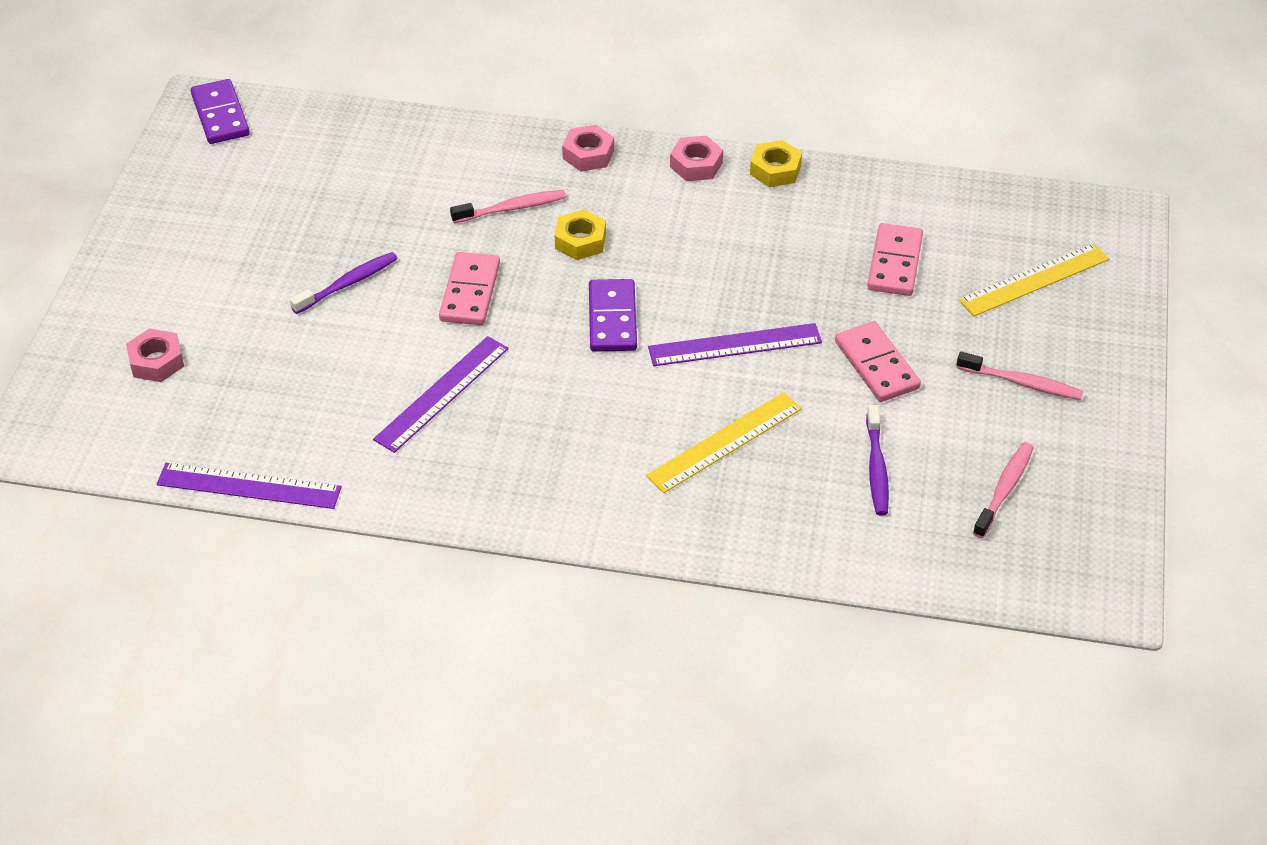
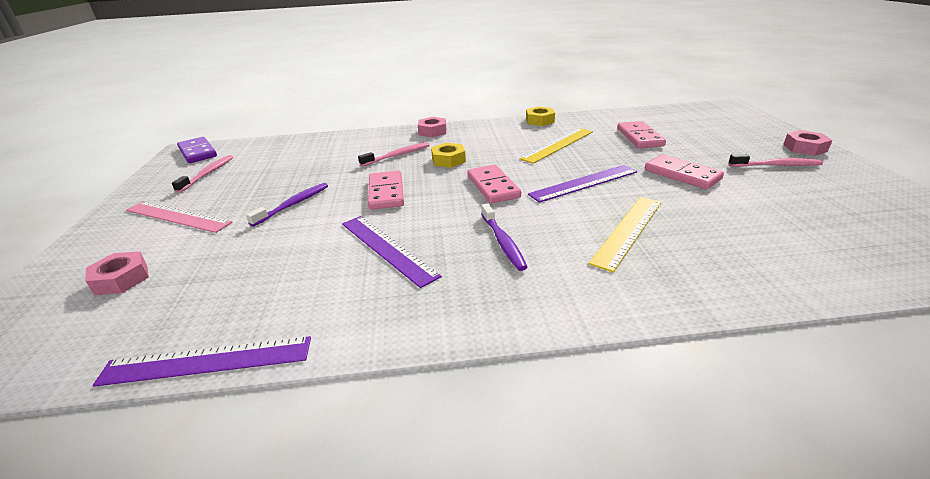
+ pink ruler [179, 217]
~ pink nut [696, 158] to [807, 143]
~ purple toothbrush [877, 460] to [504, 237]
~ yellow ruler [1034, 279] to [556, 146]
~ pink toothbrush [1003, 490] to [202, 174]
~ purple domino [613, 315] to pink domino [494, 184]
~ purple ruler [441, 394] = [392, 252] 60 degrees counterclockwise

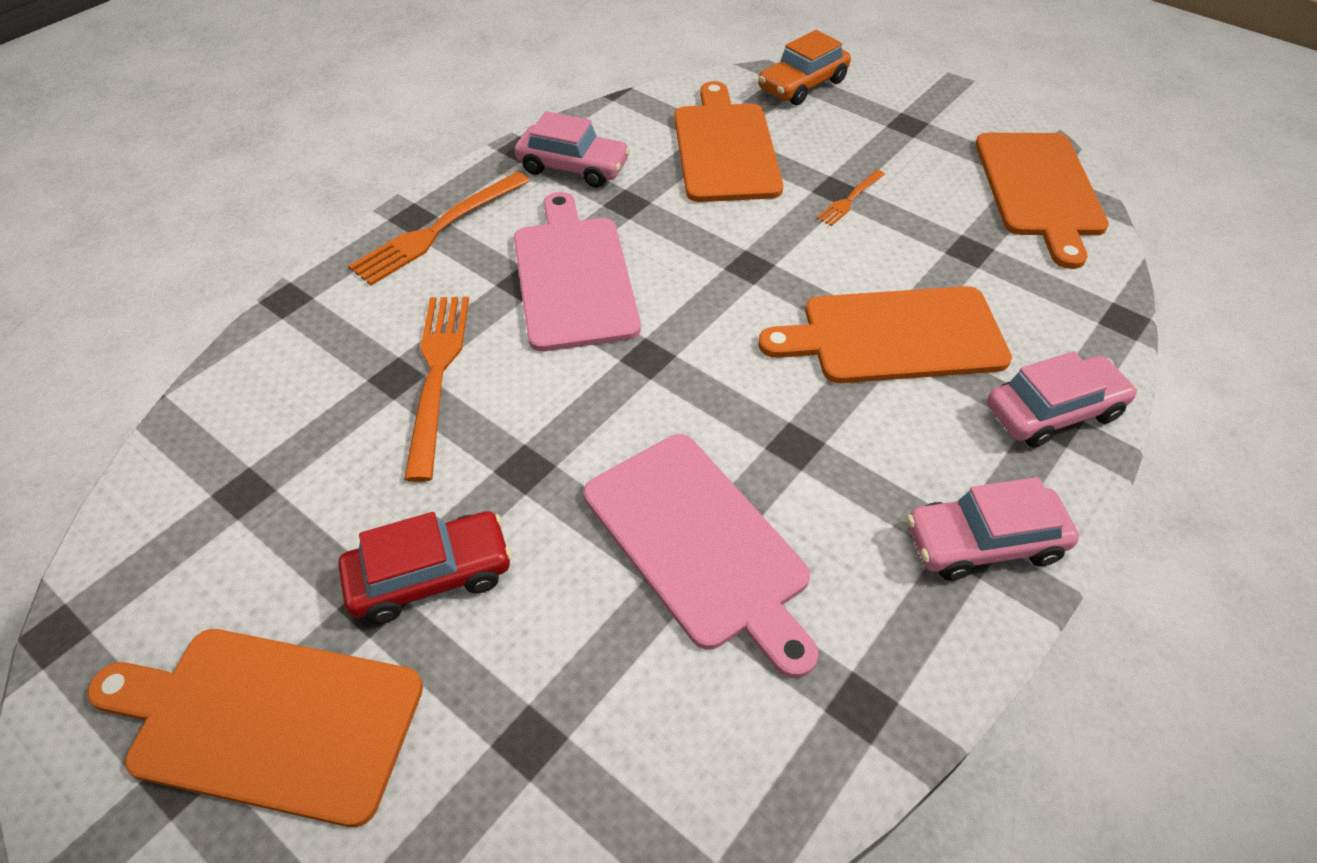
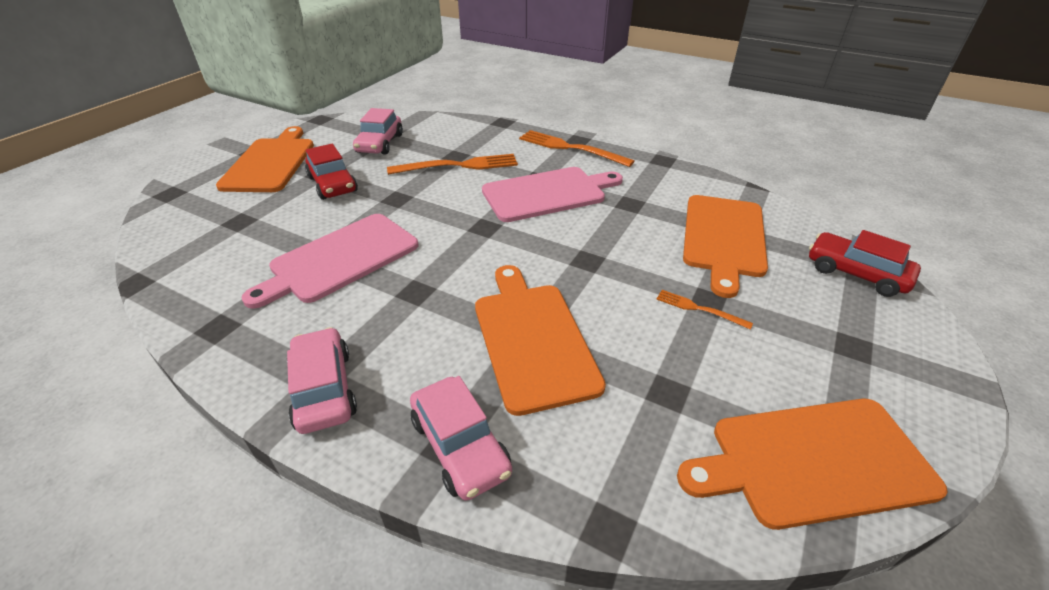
~ pink car [572, 149] to [378, 131]
~ orange car [804, 67] to red car [865, 263]
~ orange cutting board [728, 141] = [725, 246] 120 degrees clockwise

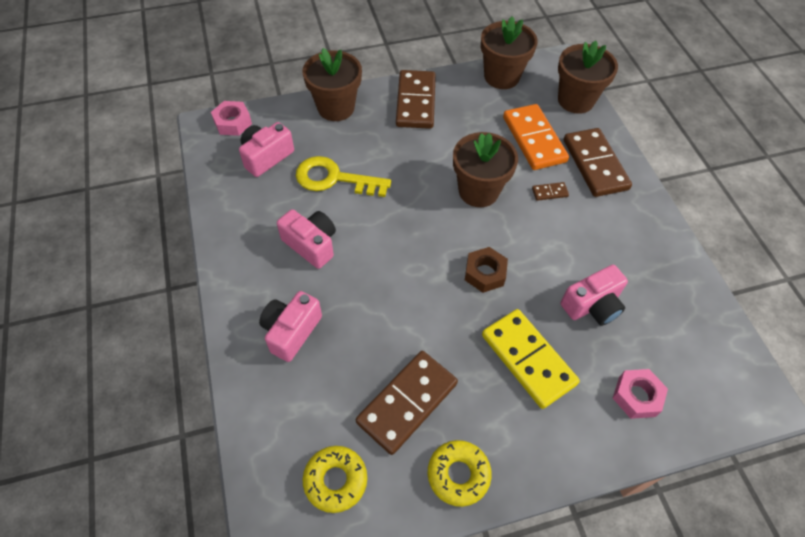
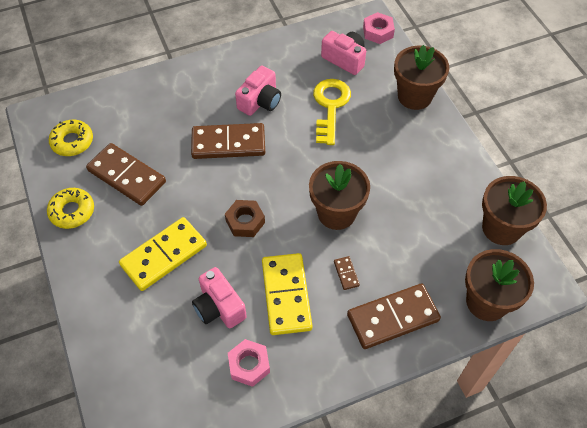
- pink camera [290, 326]
- orange domino [536, 137]
+ yellow domino [287, 294]
~ brown domino [416, 99] to [228, 141]
~ pink nut [640, 394] to [249, 363]

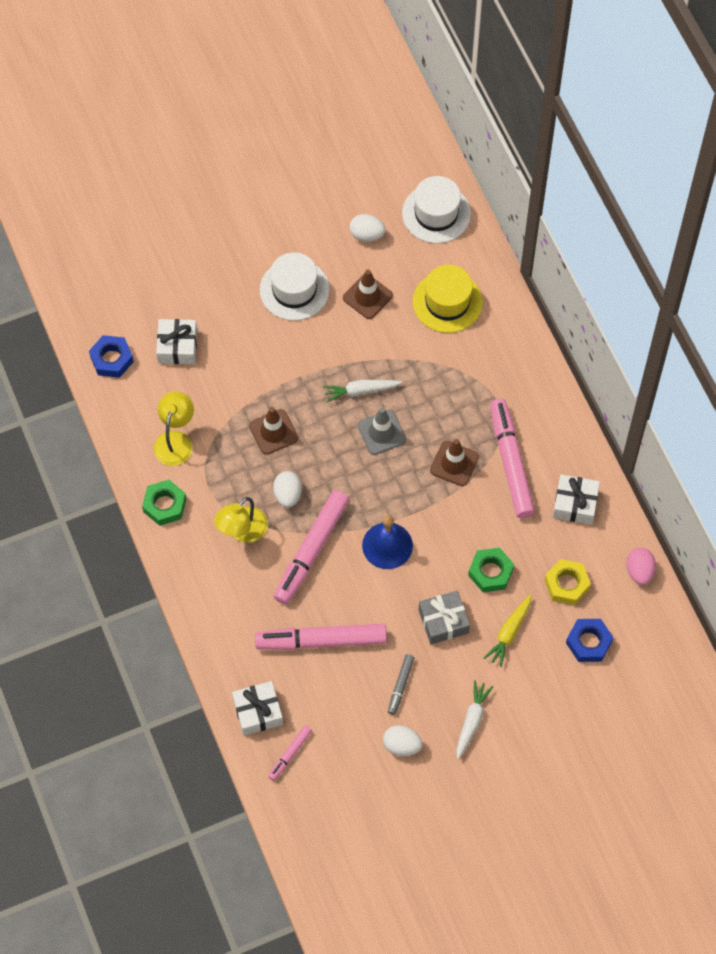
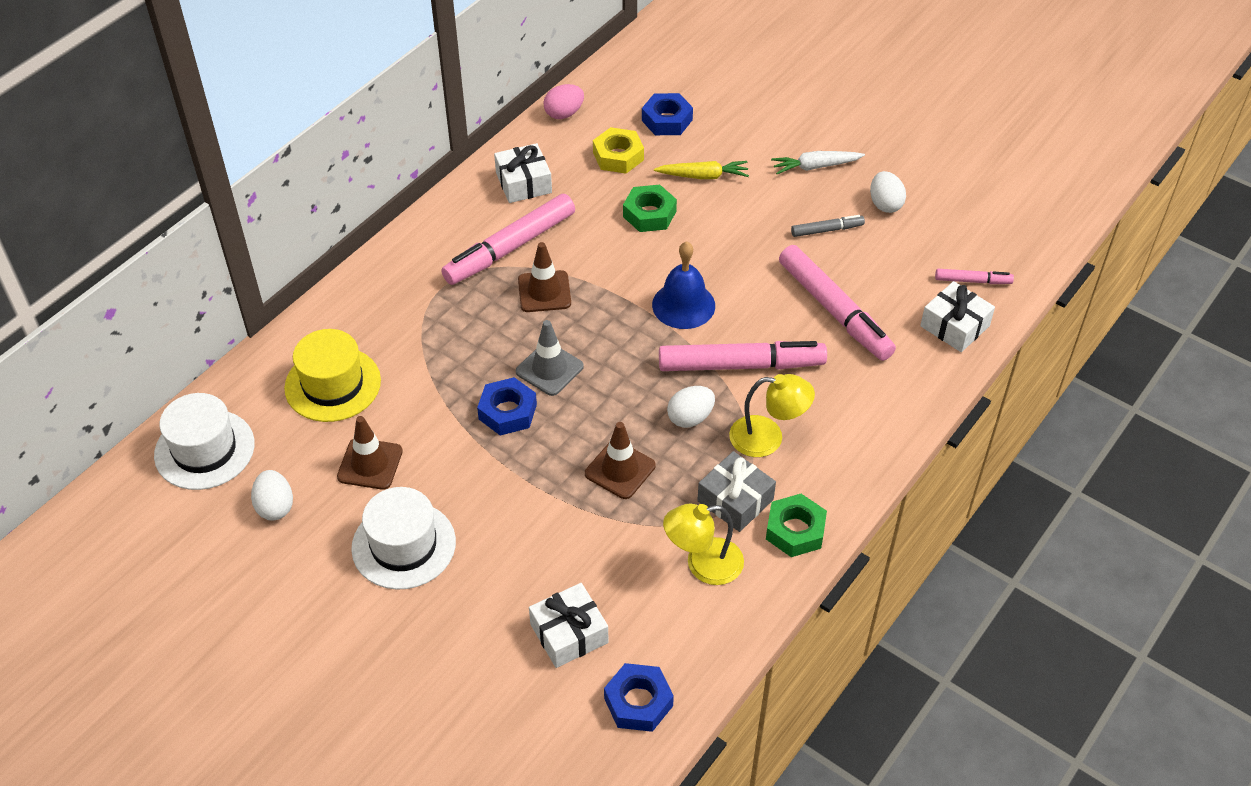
~ grey gift [444, 617] to [736, 491]
~ white carrot [362, 391] to blue nut [507, 406]

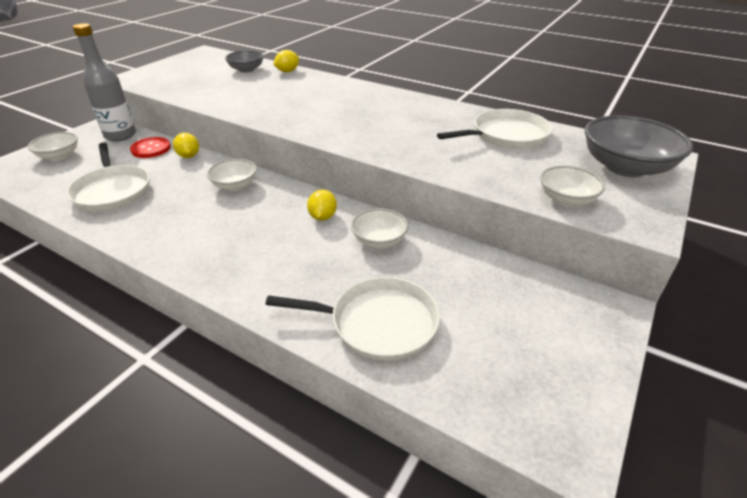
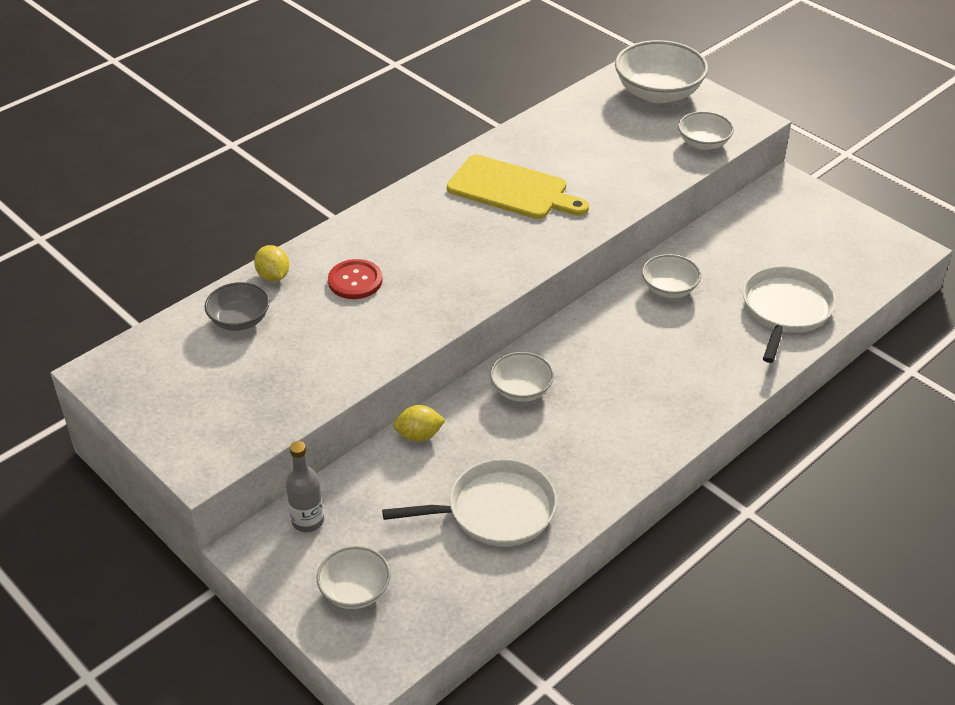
- yellow lemon [322, 205]
- white pan [494, 129]
+ yellow cutting board [518, 187]
~ red button [150, 147] to [355, 279]
~ grey bowl [639, 146] to white bowl [661, 71]
~ grey bottle [104, 82] = [305, 486] x0.63

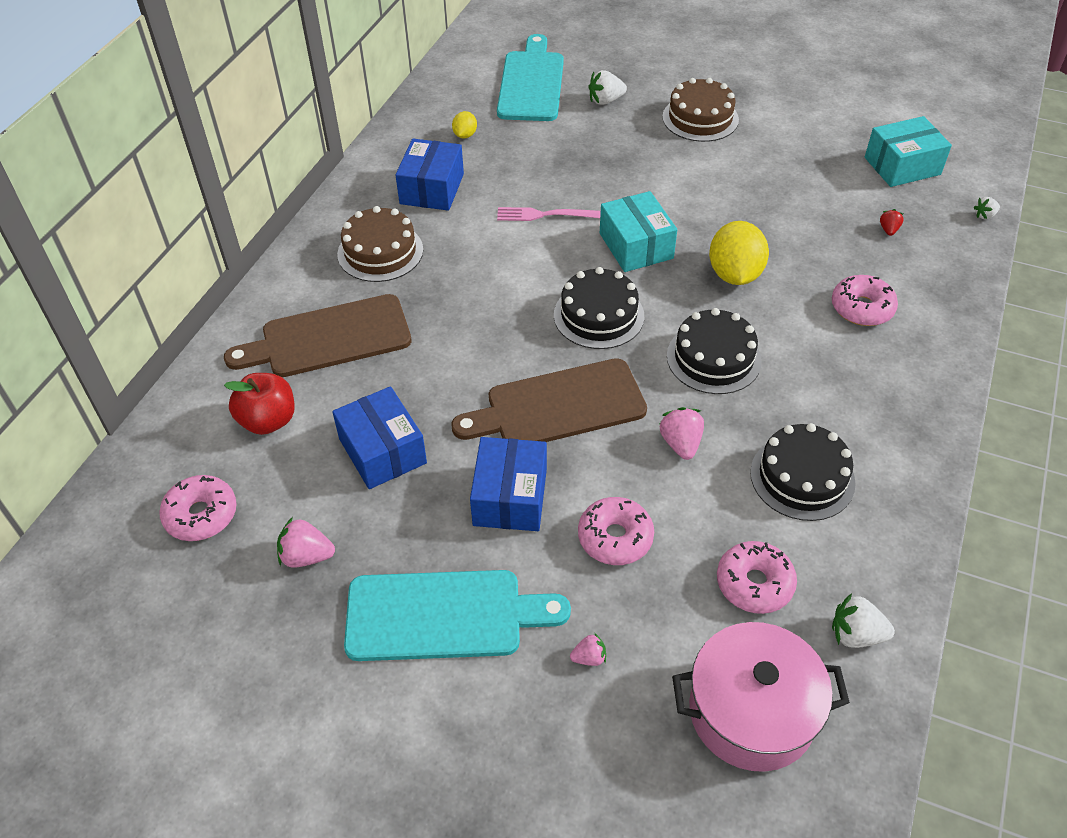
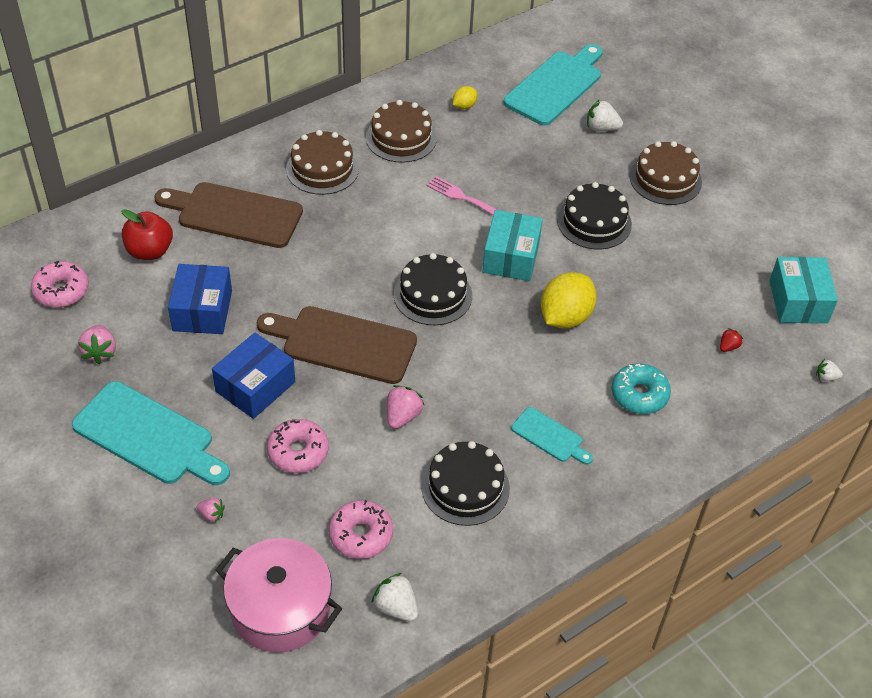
+ turquoise cutting board [552, 436]
~ black cake [714, 351] to [594, 215]
~ blue box [430, 175] to brown cake [401, 131]
~ pink donut [865, 300] to turquoise donut [641, 388]
~ pink strawberry [306, 542] = [97, 344] 135 degrees counterclockwise
~ turquoise box [908, 151] = [804, 290] 75 degrees clockwise

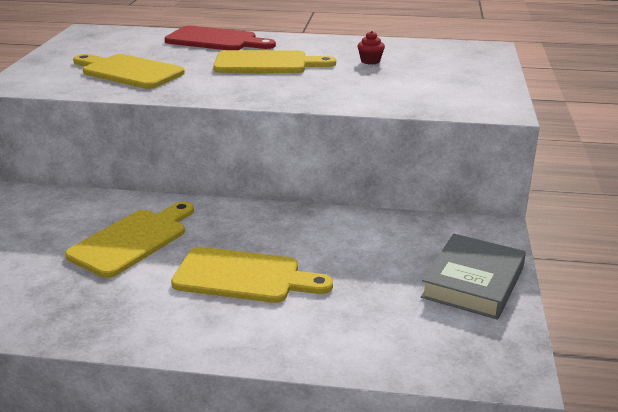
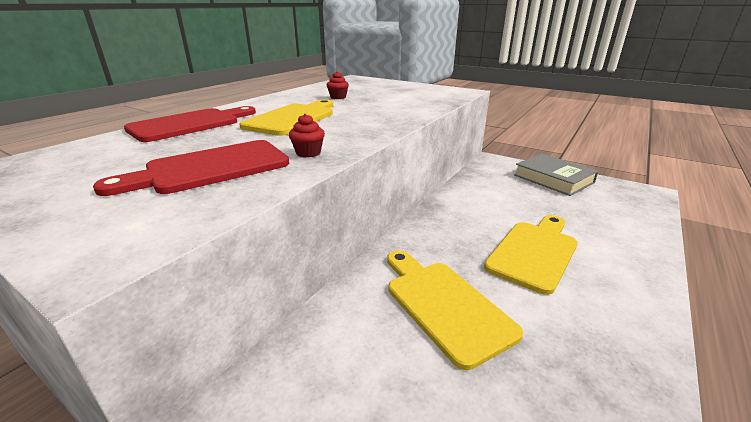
+ red cupcake [307, 135]
~ yellow cutting board [129, 71] to red cutting board [191, 168]

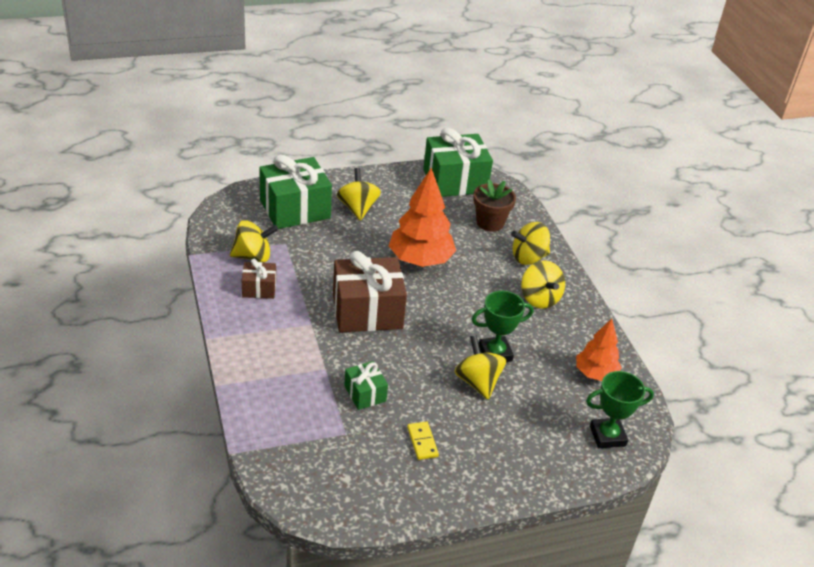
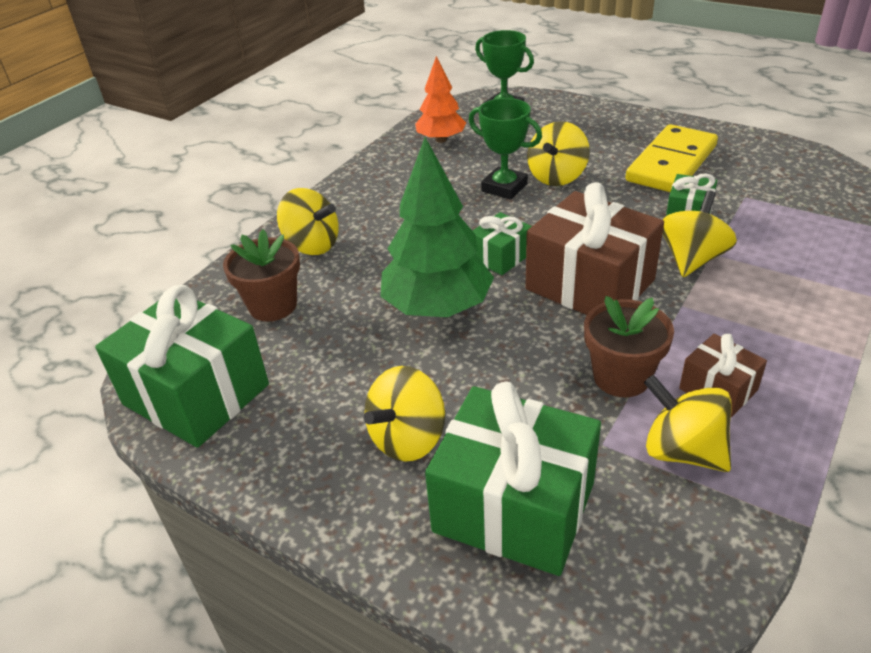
+ green gift [502, 243]
+ brown flower pot [629, 346]
~ yellow spinning top [543, 284] to [699, 233]
~ orange tree [422, 217] to green tree [437, 227]
~ yellow domino [423, 440] = [672, 158] x2.26

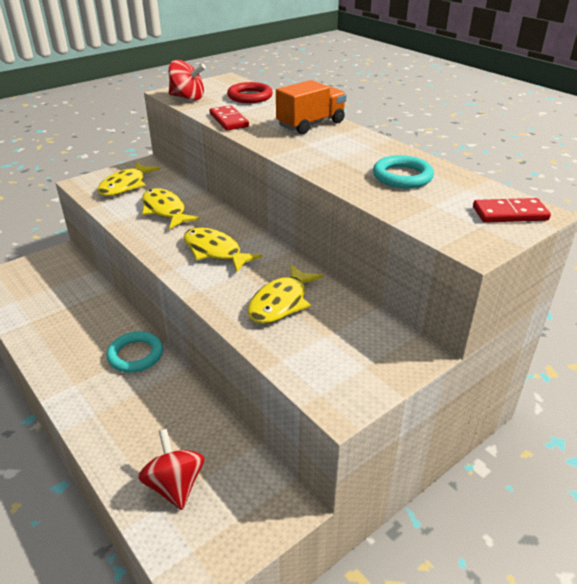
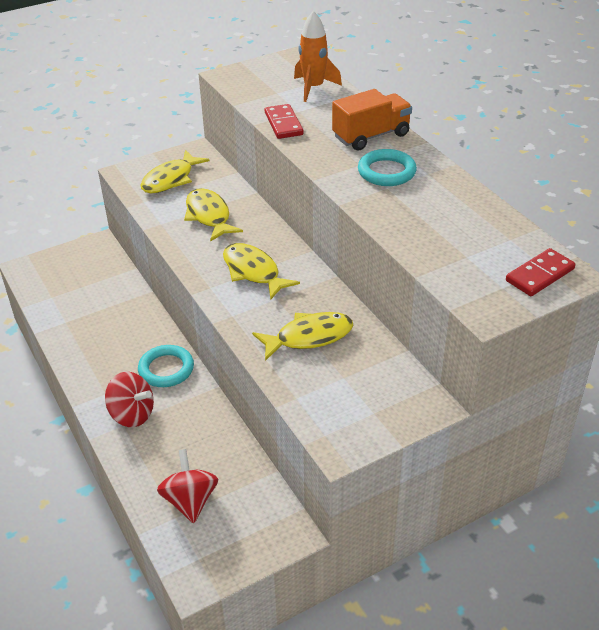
~ red spinning top [187, 80] to [129, 399]
~ turquoise ring [403, 171] to [387, 167]
~ red ring [250, 92] to orange rocket [318, 56]
~ yellow fish [285, 294] = [302, 336] 150 degrees counterclockwise
~ red domino [512, 210] = [541, 272] 45 degrees counterclockwise

